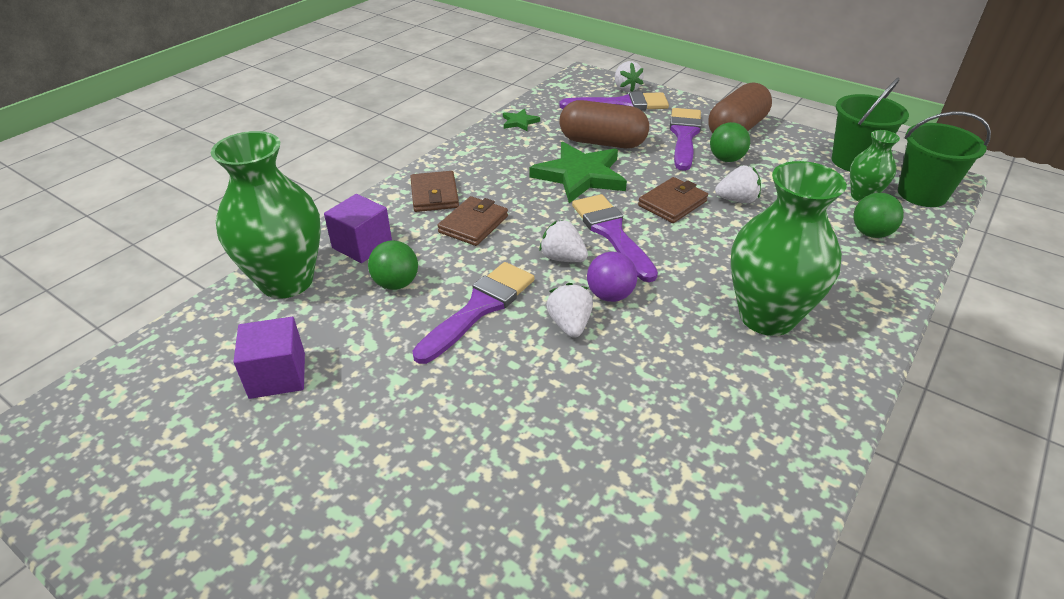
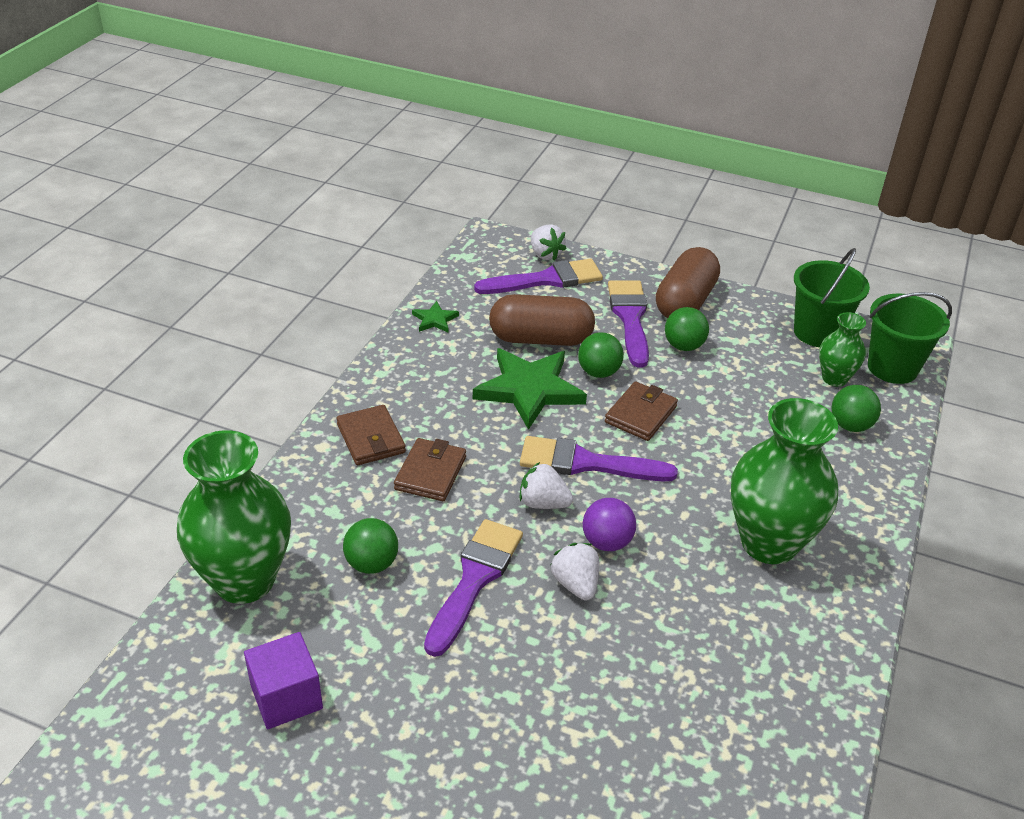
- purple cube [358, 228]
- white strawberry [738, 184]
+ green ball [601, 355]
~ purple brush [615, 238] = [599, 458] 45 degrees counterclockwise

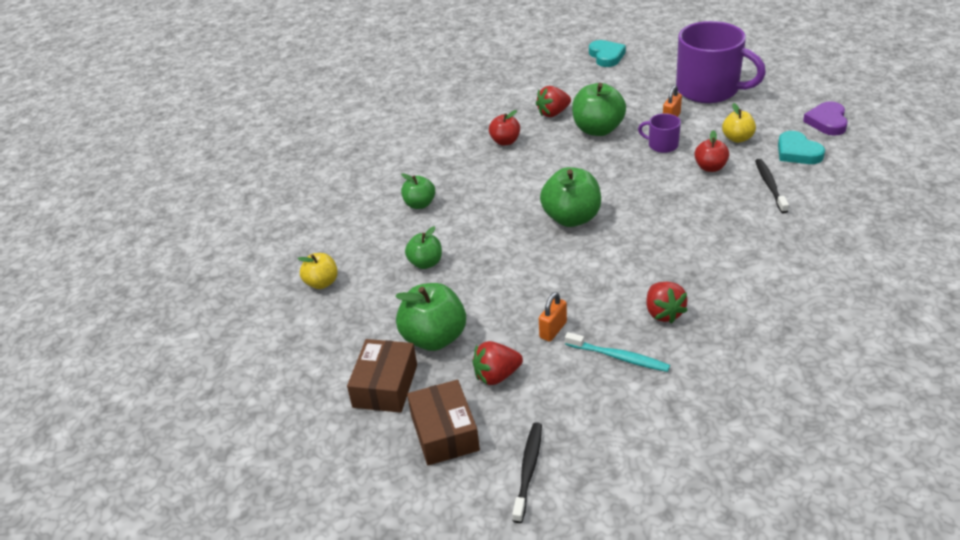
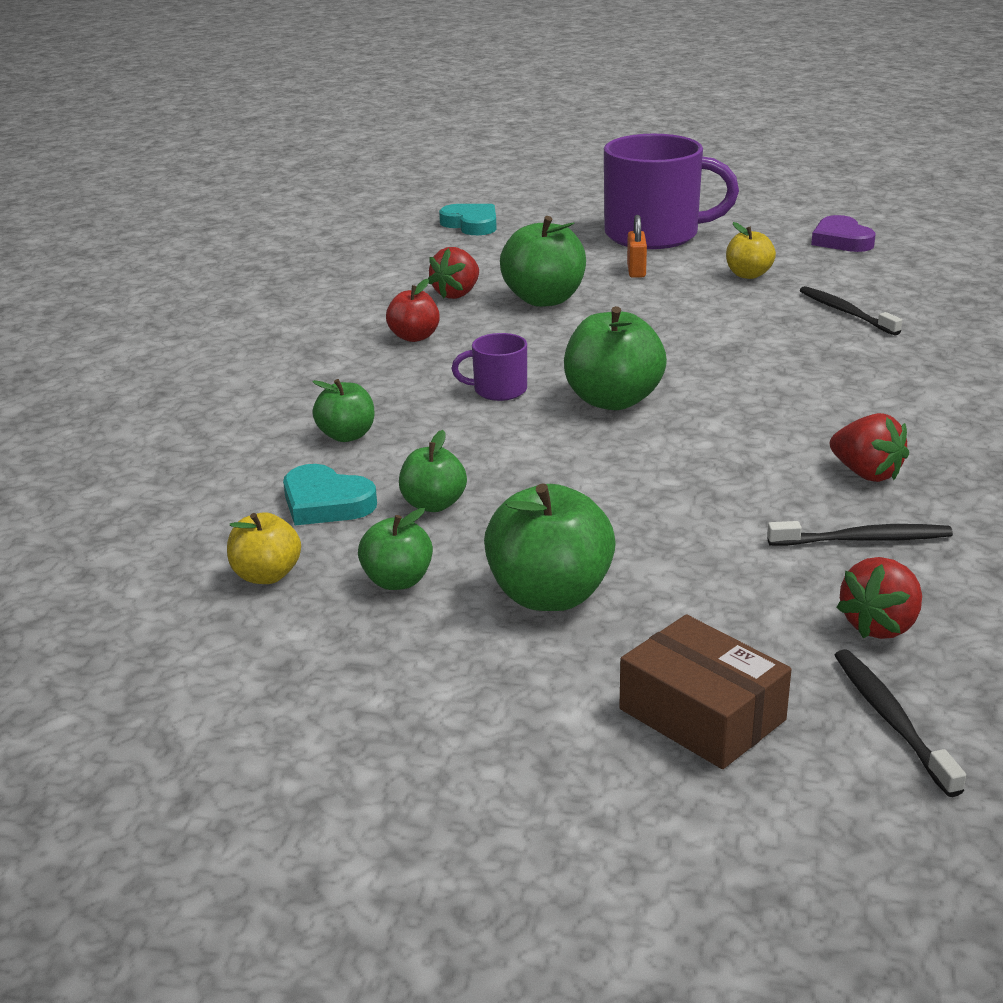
- brown box [382, 376]
- orange padlock [553, 317]
- red apple [711, 151]
+ green apple [395, 549]
~ red strawberry [497, 363] to [879, 598]
~ purple mug [659, 133] to [489, 367]
~ turquoise heart [801, 147] to [330, 494]
~ turquoise toothbrush [617, 352] to black toothbrush [860, 533]

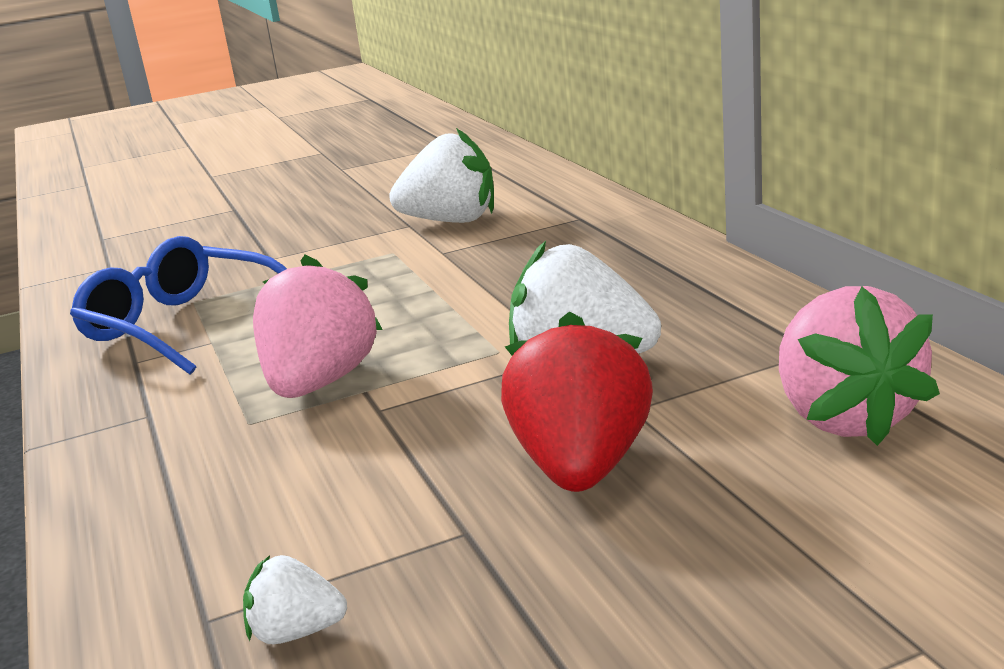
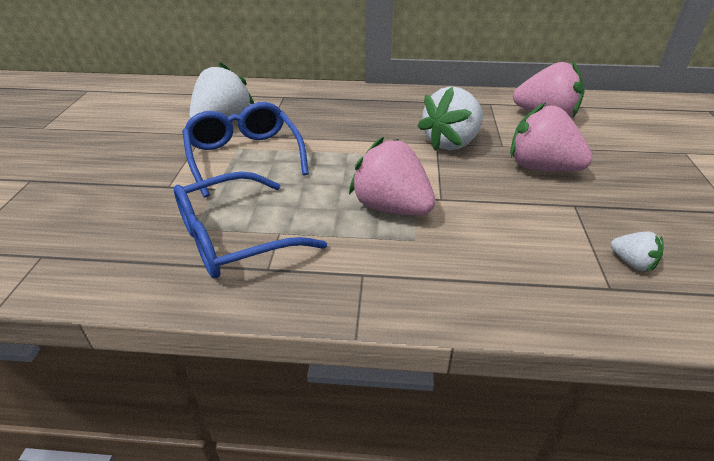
+ blue glasses [245, 149]
~ red strawberry [577, 402] to pink strawberry [551, 137]
~ white strawberry [295, 599] = [637, 251] 75 degrees counterclockwise

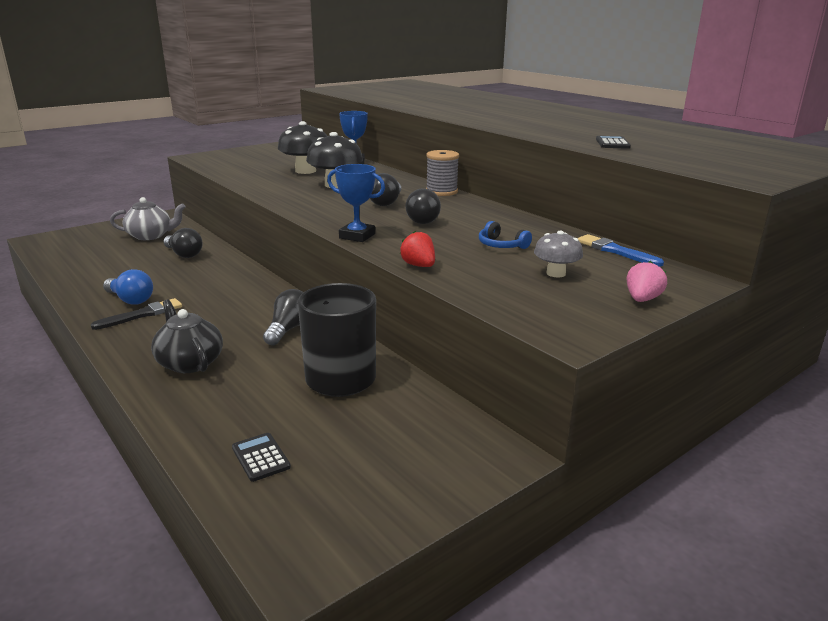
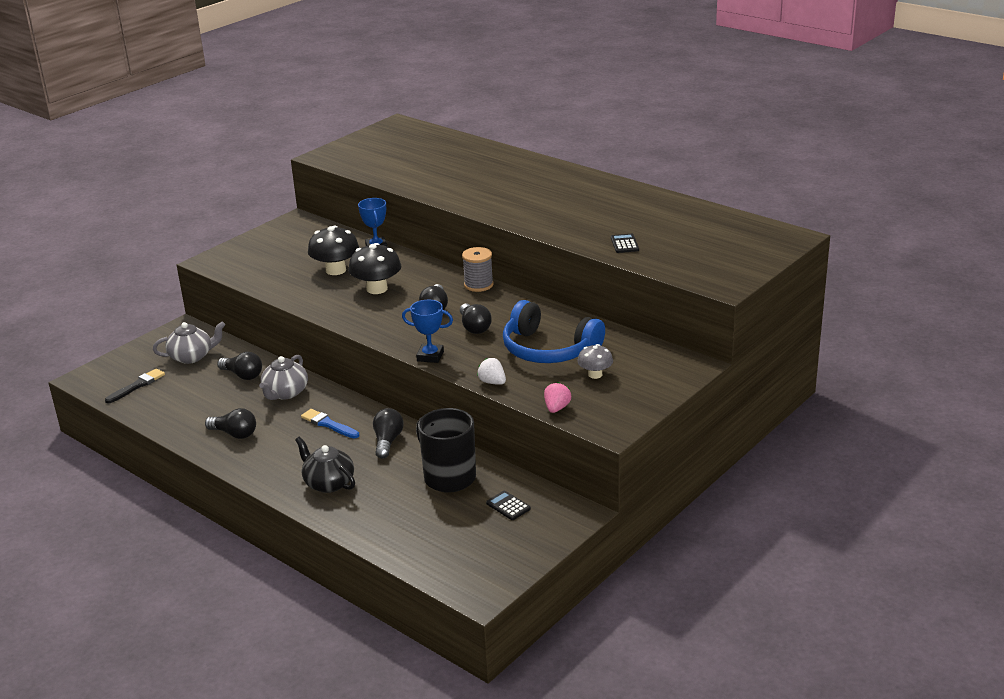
+ grey teapot [283, 377]
~ black brush [136, 314] to [135, 385]
~ black calculator [261, 457] to [508, 505]
~ blue brush [620, 250] to [330, 424]
~ pink strawberry [647, 281] to [557, 397]
~ blue light bulb [128, 286] to black light bulb [230, 423]
~ red strawberry [417, 249] to white strawberry [491, 371]
~ blue headphones [505, 235] = [554, 331] x2.43

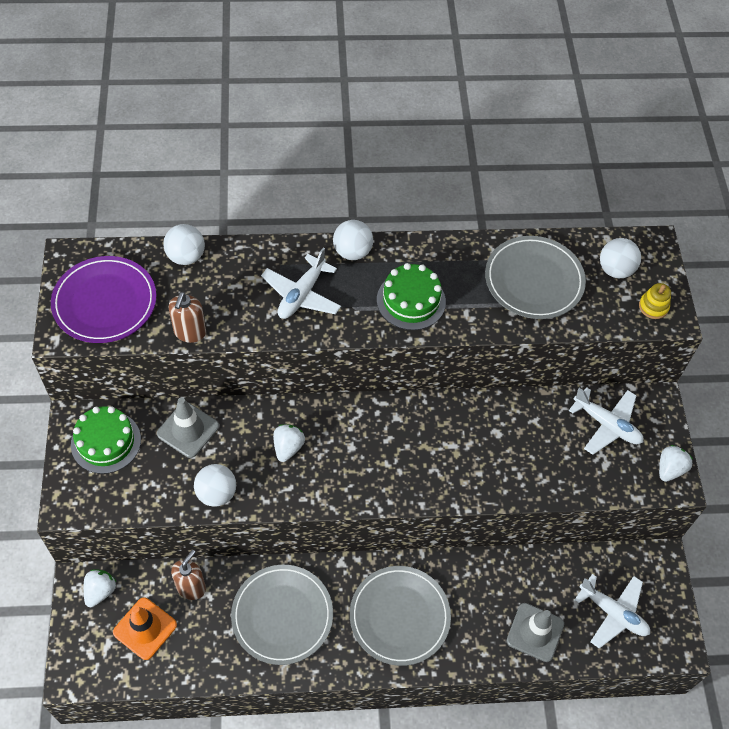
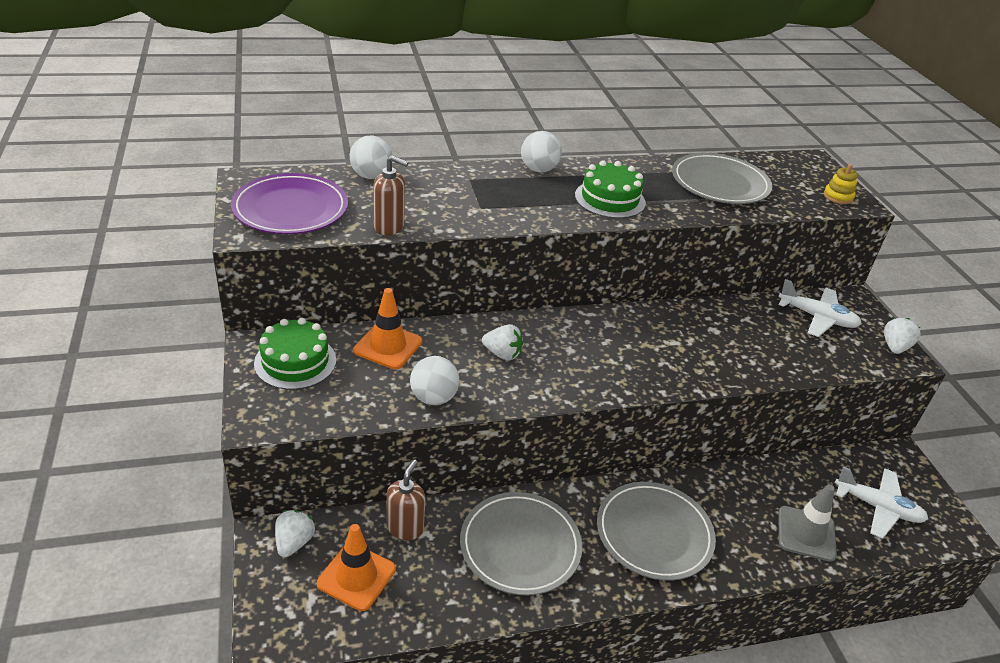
- white plane [301, 283]
- white ball [620, 258]
~ grey traffic cone [188, 427] to orange traffic cone [387, 328]
~ brown soap dispenser [187, 317] = [391, 195] 75 degrees counterclockwise
~ white strawberry [289, 443] = [502, 342] 105 degrees clockwise

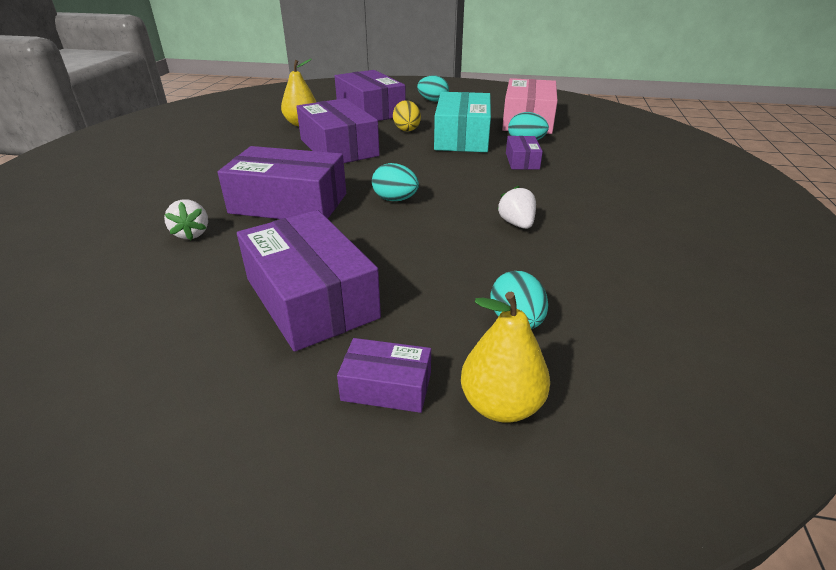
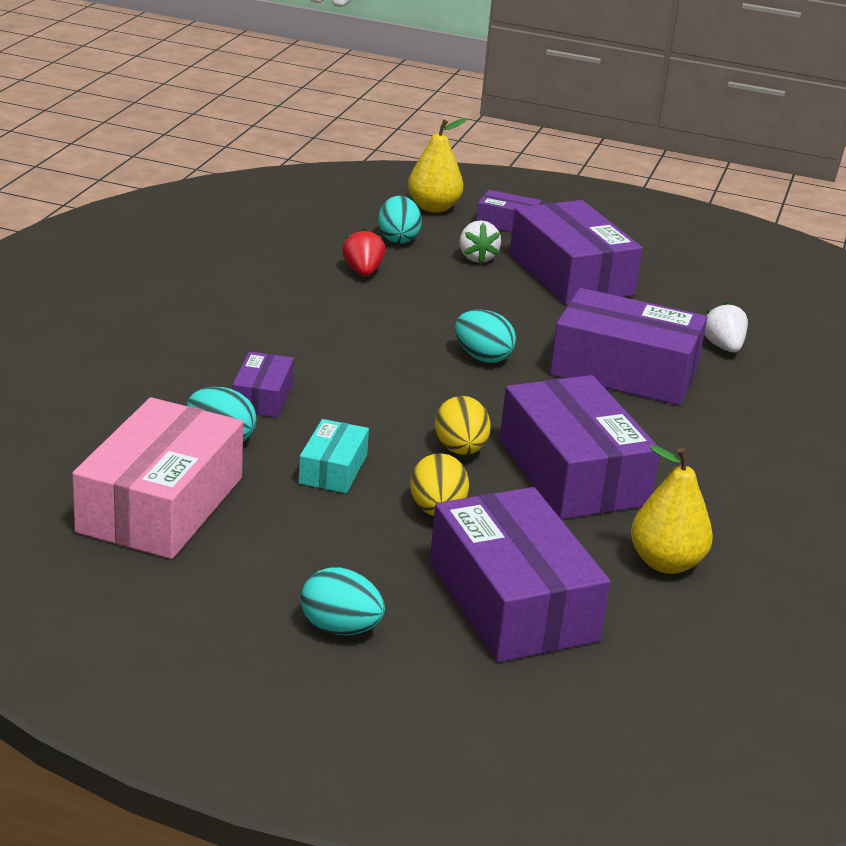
+ red strawberry [363, 252]
+ yellow egg [463, 425]
~ white strawberry [516, 207] to [480, 241]
~ turquoise box [462, 122] = [334, 456] x0.50

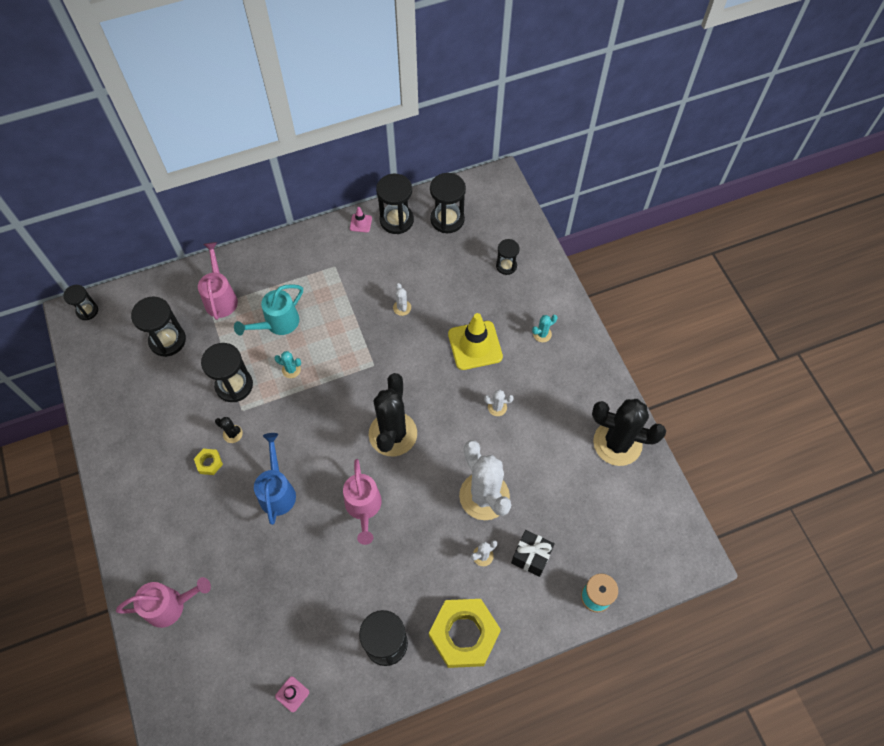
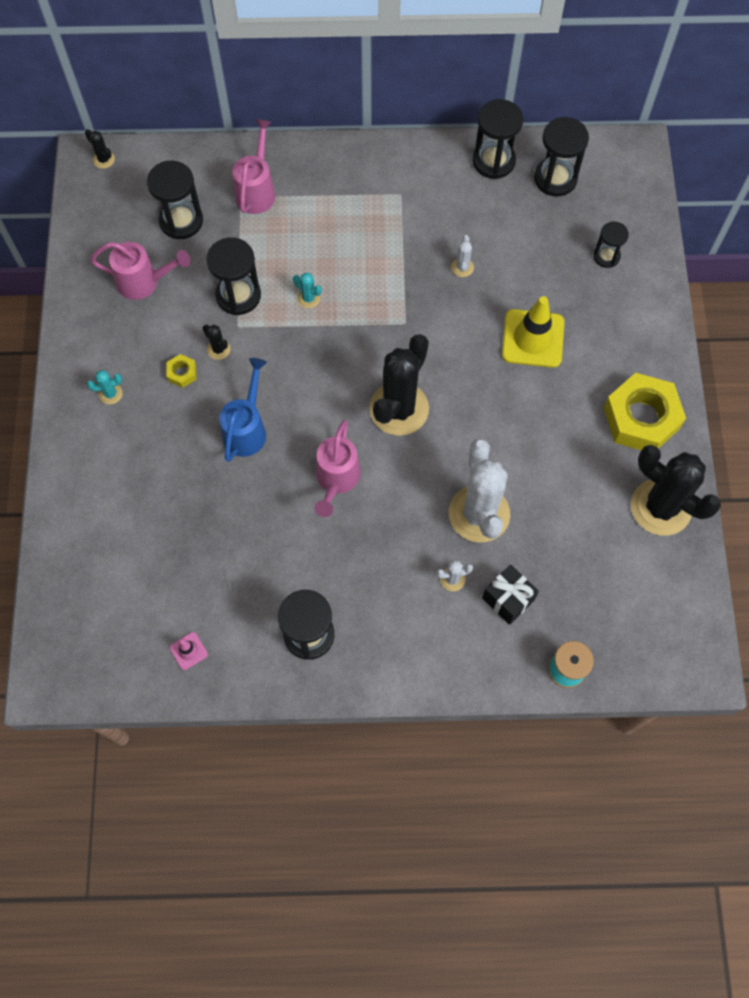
- turquoise watering can [268, 310]
- pink traffic cone [361, 220]
- white cactus [499, 402]
~ pink watering can [163, 602] to [140, 271]
~ yellow nut [465, 633] to [645, 411]
~ turquoise cactus [544, 328] to [105, 387]
~ black hourglass [80, 302] to black cactus [100, 149]

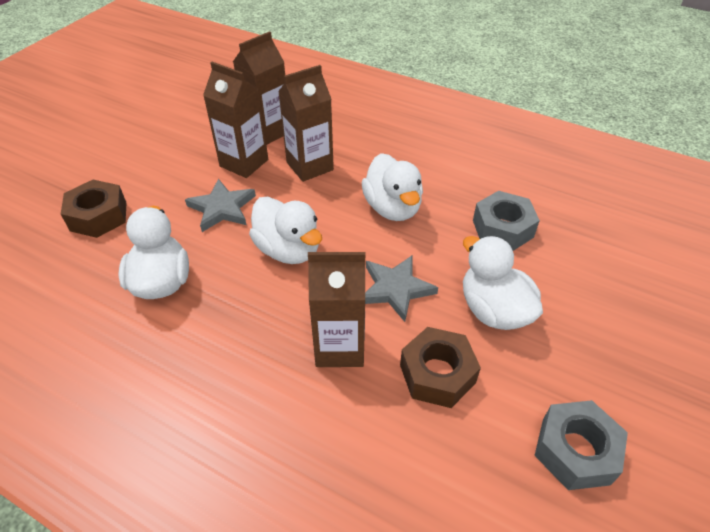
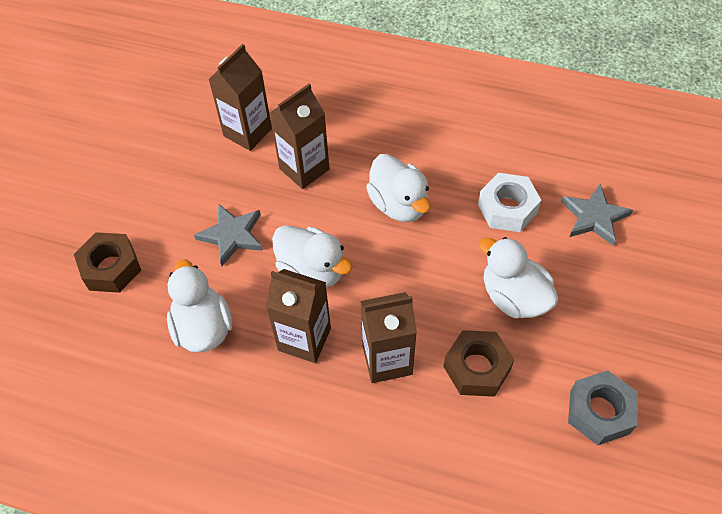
~ brown carton [235, 120] to [298, 316]
~ grey star [401, 288] to [597, 215]
~ grey nut [506, 221] to white nut [509, 202]

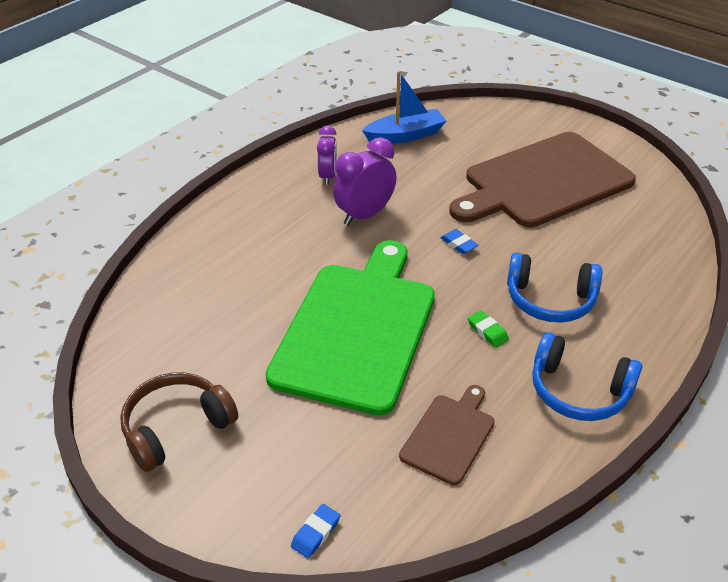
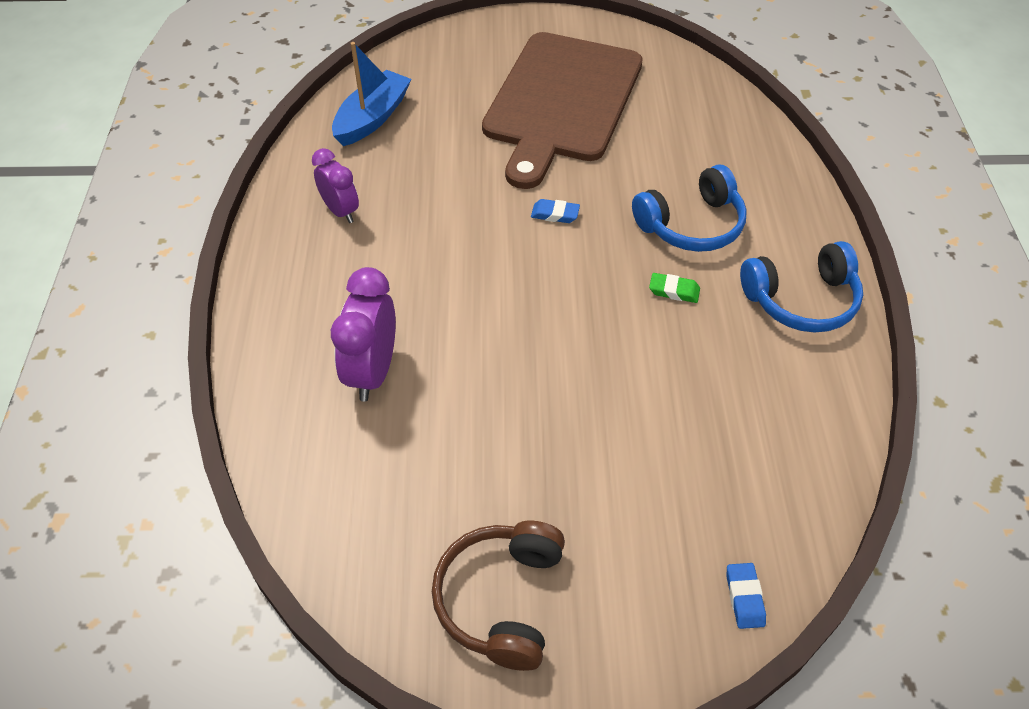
- green cutting board [350, 328]
- brown cutting board [447, 435]
~ purple clock [365, 181] to [363, 334]

